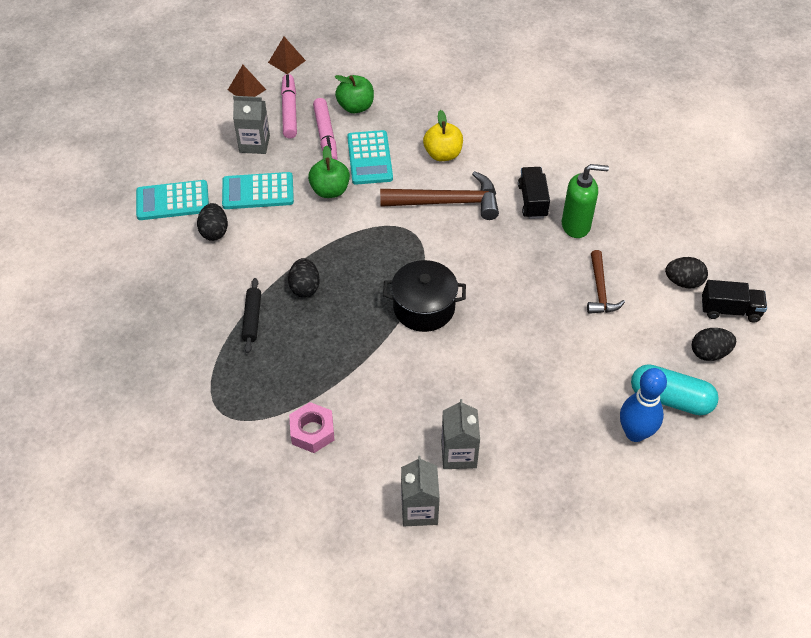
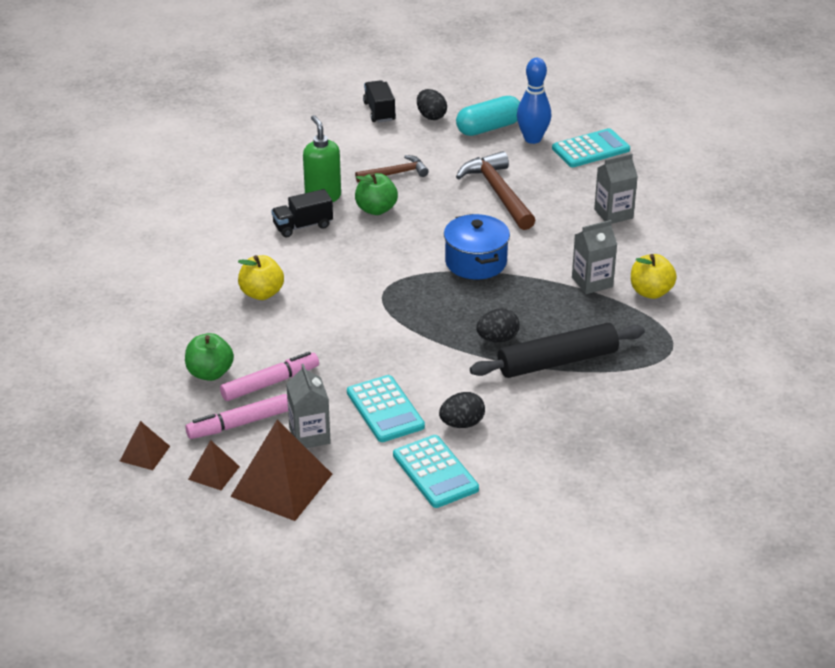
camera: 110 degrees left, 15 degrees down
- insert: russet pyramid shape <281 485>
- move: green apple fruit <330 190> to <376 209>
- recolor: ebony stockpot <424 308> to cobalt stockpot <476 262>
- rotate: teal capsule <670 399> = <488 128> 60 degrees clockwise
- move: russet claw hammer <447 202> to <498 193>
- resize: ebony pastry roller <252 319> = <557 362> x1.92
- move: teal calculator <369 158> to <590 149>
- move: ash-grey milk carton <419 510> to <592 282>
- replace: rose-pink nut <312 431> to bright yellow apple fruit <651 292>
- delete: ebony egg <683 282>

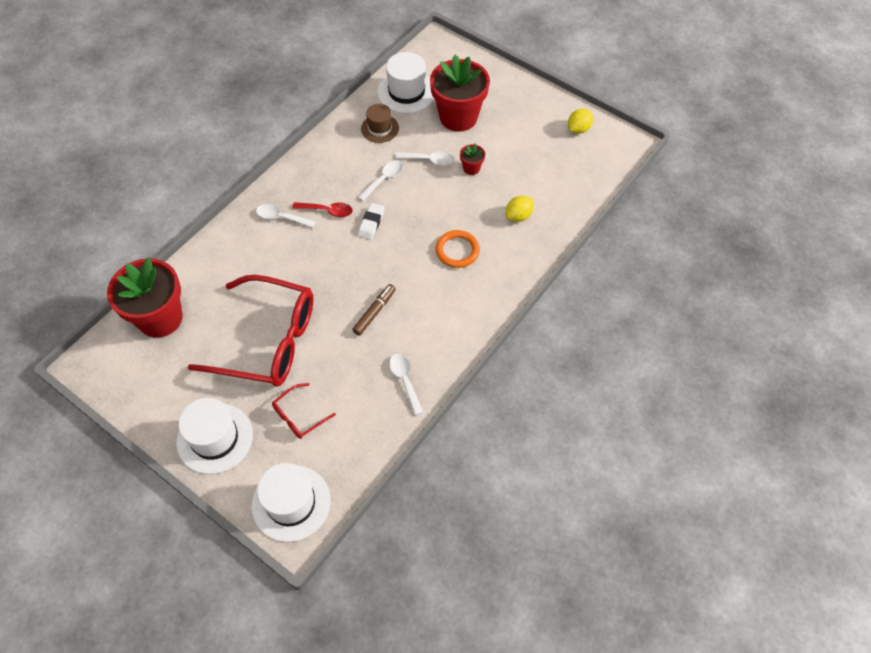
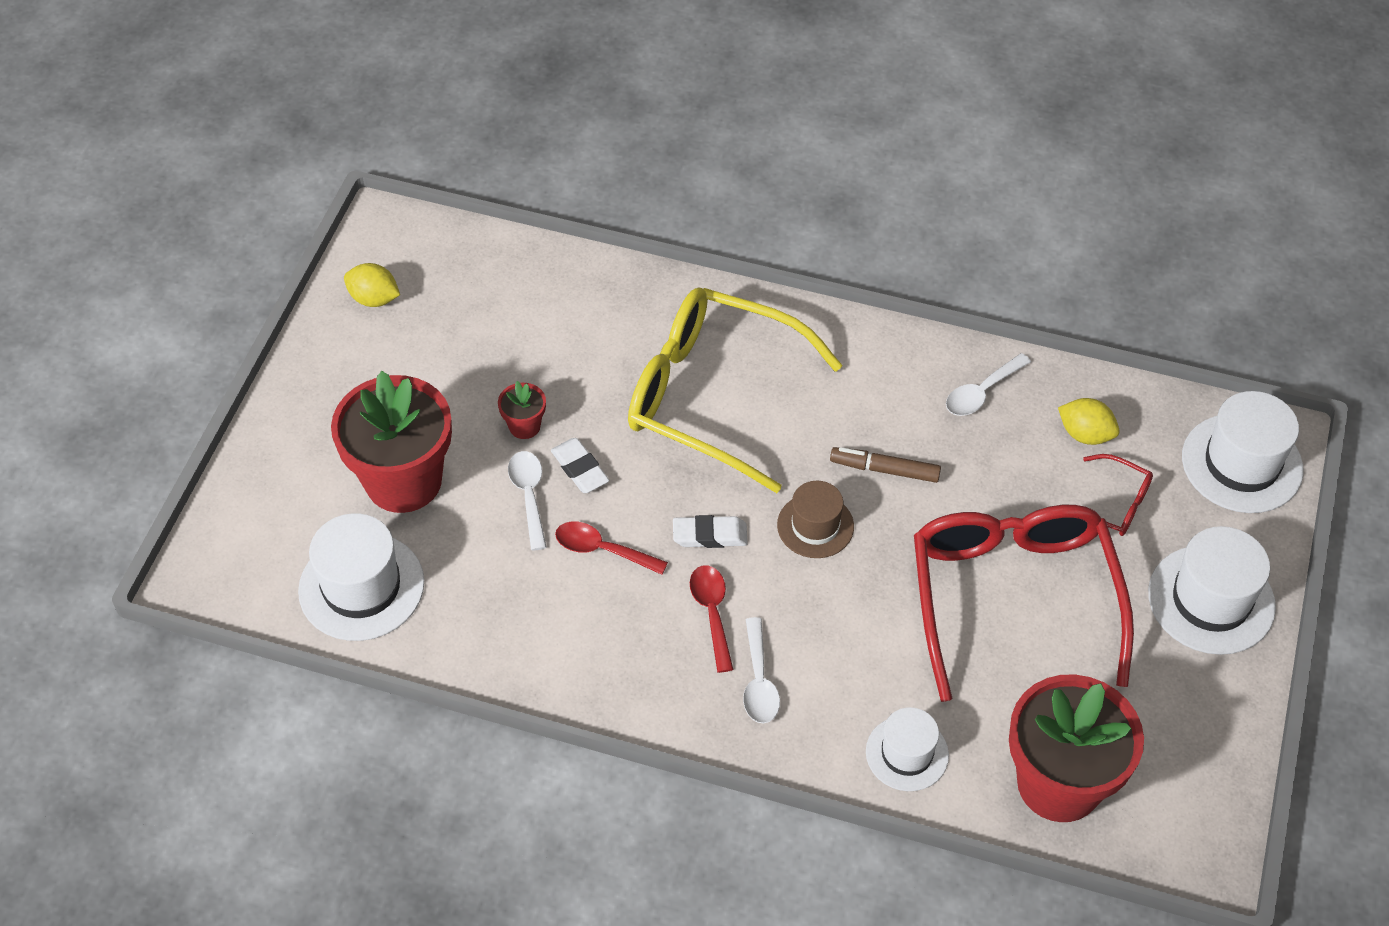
camera: 110 degrees left, 5 degrees down
- insert: white gum eraser <580 469>
- recolor: white tablespoon <384 179> to crimson tablespoon <602 550>
- replace: bright orange ring <457 250> to bright yellow spectacles <713 396>
- move: russet tall hat <380 128> to <815 526>
- insert: white tall hat <907 753>
- move: bright yellow toy lemon <518 216> to <1085 434>

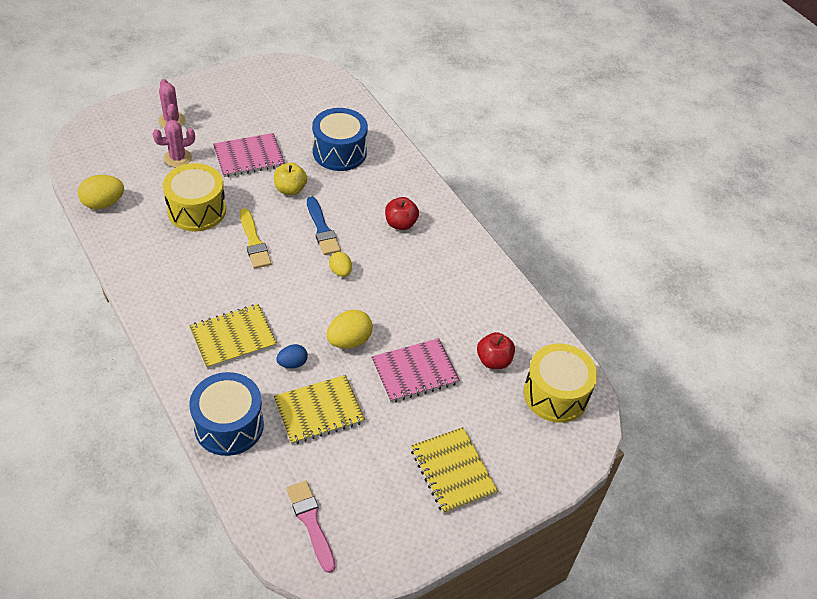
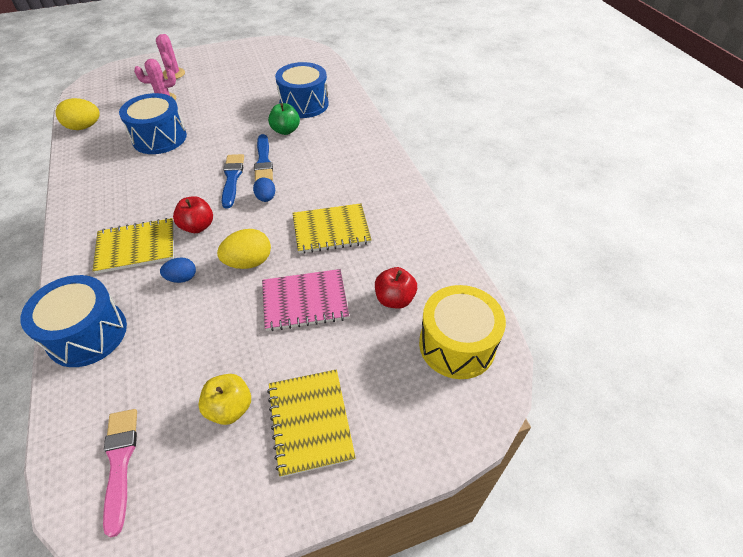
camera: 15 degrees right, 0 degrees up
- recolor: bright yellow snare drum <197 210> to cobalt snare drum <159 138>
- move: crimson apple fruit <400 224> to <197 226>
- move: bright yellow apple fruit <290 189> to <230 408>
- insert: cobalt paintbrush <232 178>
- recolor: bright yellow egg <340 271> to cobalt egg <266 198>
- insert: green apple fruit <285 130>
- move: bright yellow notebook <319 411> to <331 230>
- delete: rose-pink notebook <249 157>
- delete: bright yellow paintbrush <254 242>

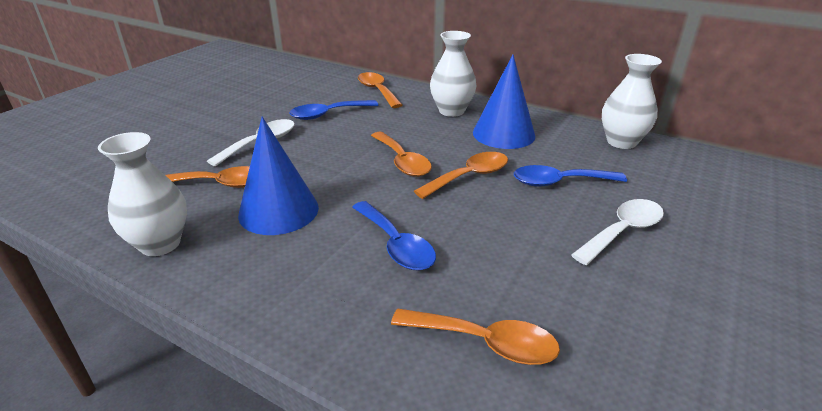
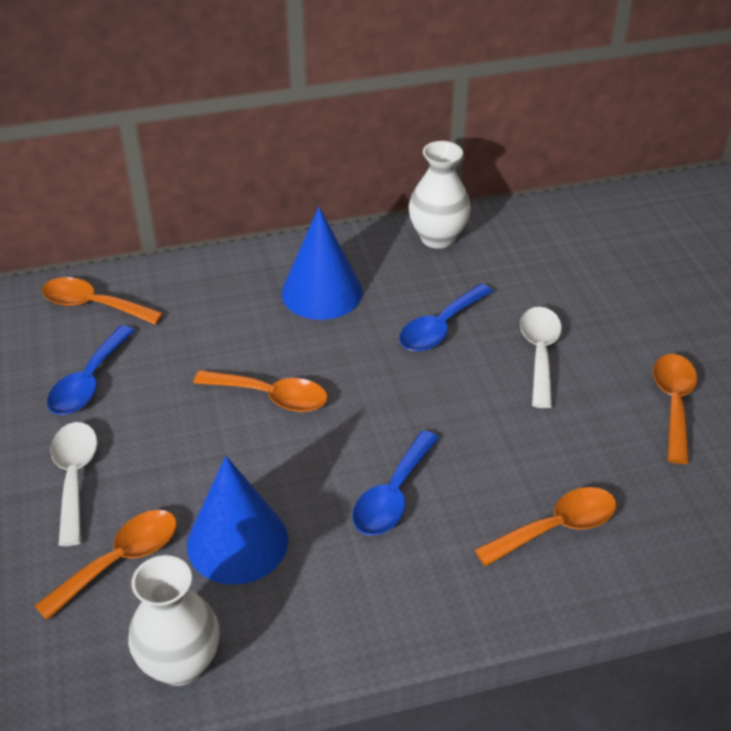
camera: 45 degrees left, 10 degrees up
- rotate: cobalt tablespoon <396 245> = <393 495> 105 degrees clockwise
- move: bright orange tablespoon <469 176> to <673 403>
- delete: white tall vase <451 111>

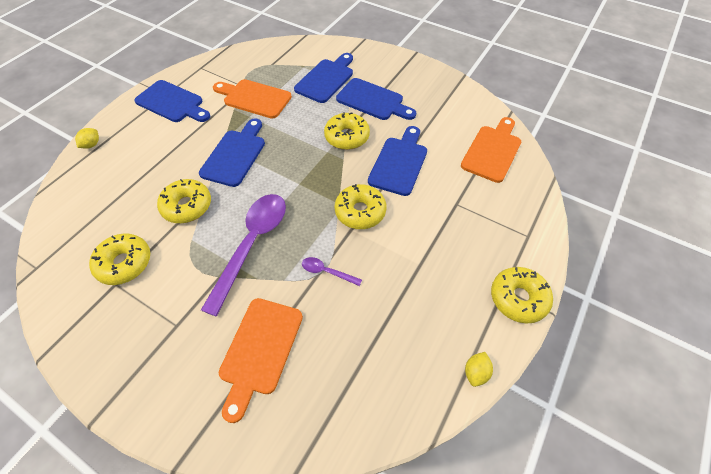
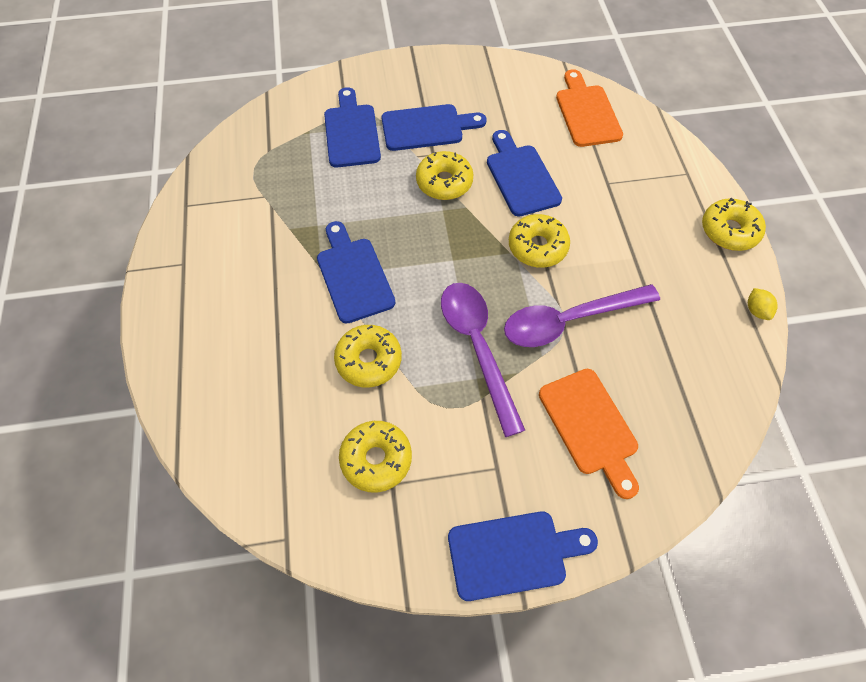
camera: 40 degrees left, 5 degrees up
- move: cobalt bread board <172 103> to <513 554>
- resize: royal purple tablespoon <327 272> = <569 320> x2.30
- delete: bright yellow toy lemon <92 145>
- delete: bright orange bread board <254 98>

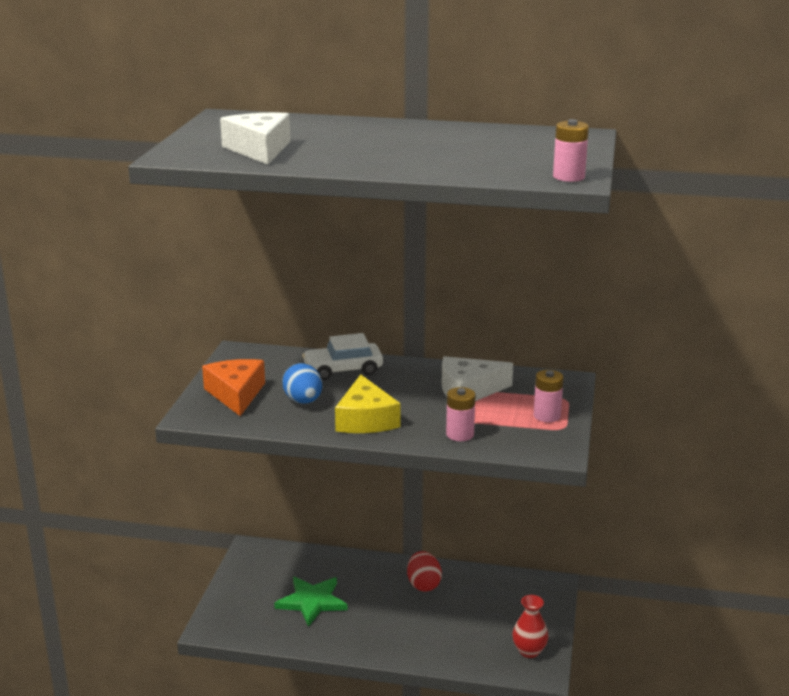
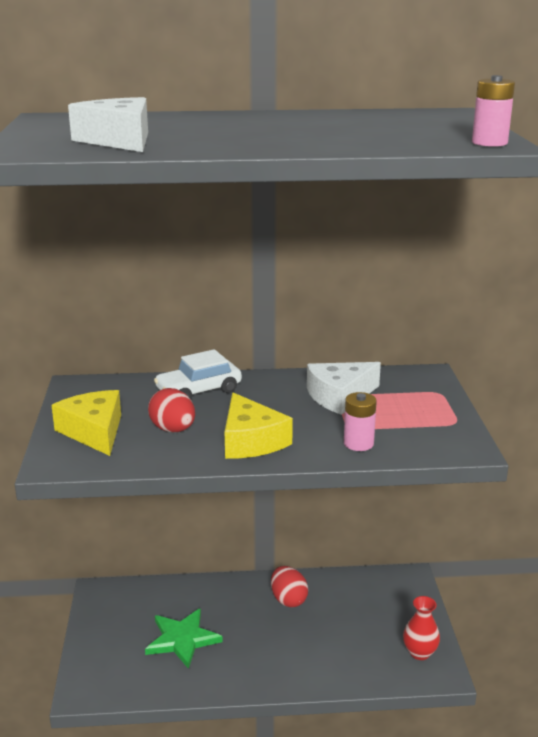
camera: 15 degrees left, 0 degrees up
- recolor: bright orange cheese <236 394> to bright yellow cheese <94 431>
- recolor: cobalt egg <303 401> to crimson egg <173 429>
- delete: rose-pink power cell <547 416>

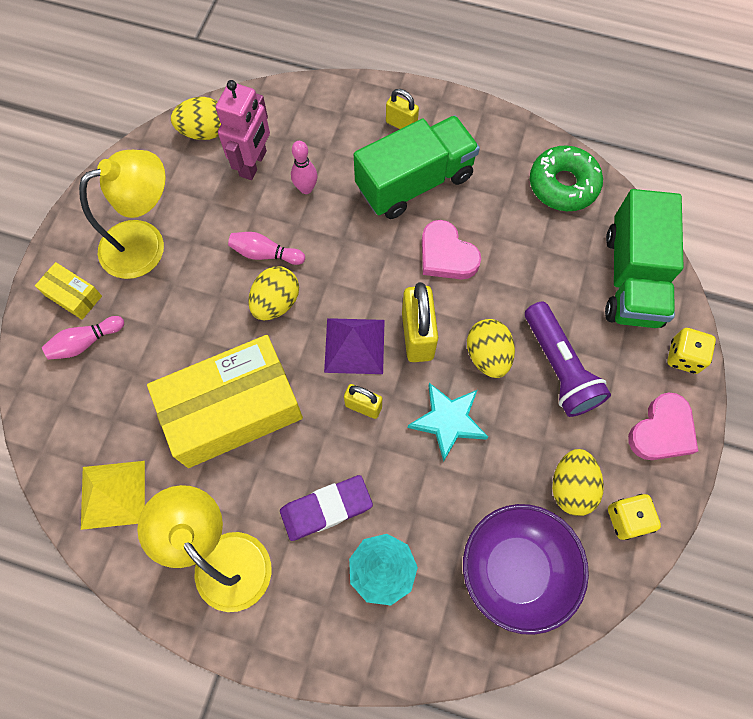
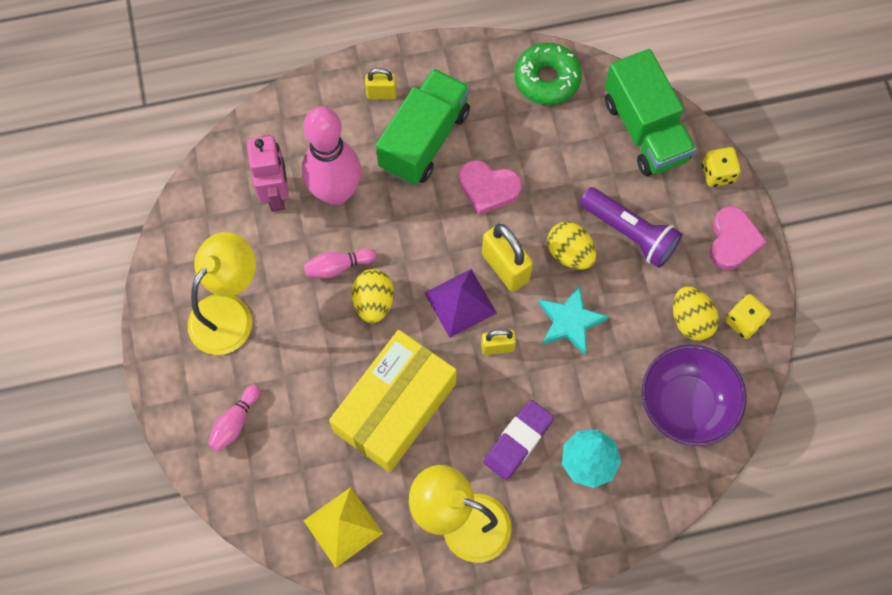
camera: 30 degrees left, 0 degrees up
- resize: rose-pink skittle <306 188> = <336 192> x2.27
- delete: bright yellow box <73 295>
- delete: bright yellow egg <204 132>

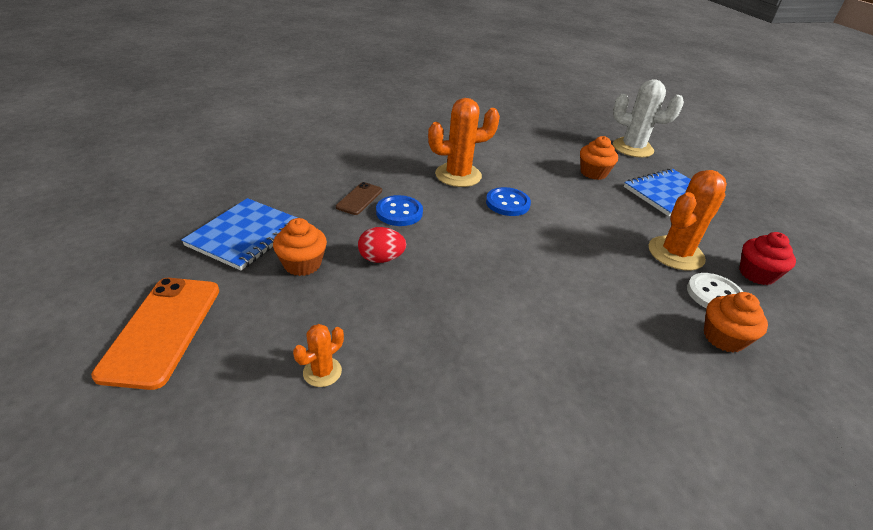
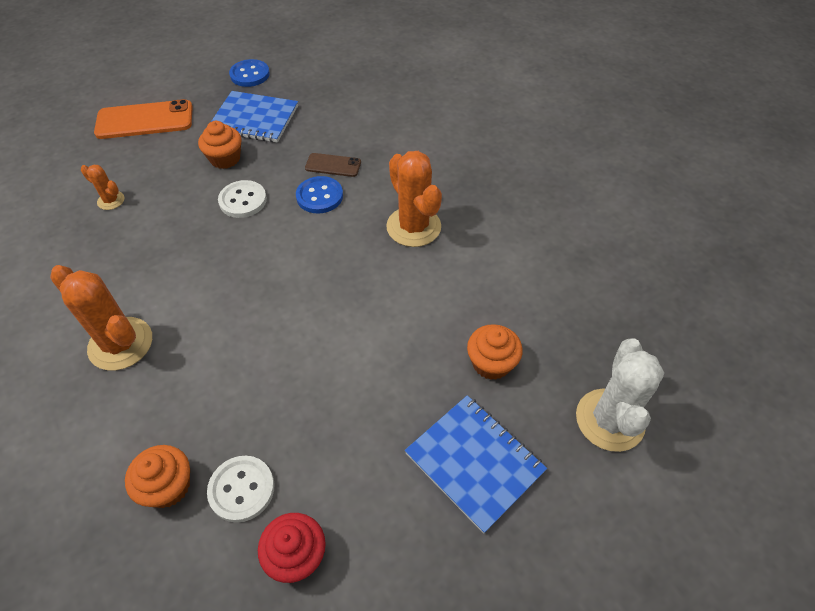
camera: 80 degrees right, 15 degrees up
- move: bright orange saguaro cactus <675 253> to <120 344>
- replace: crimson egg <381 259> to white button <243 200>
- move: cobalt button <507 203> to <250 75>

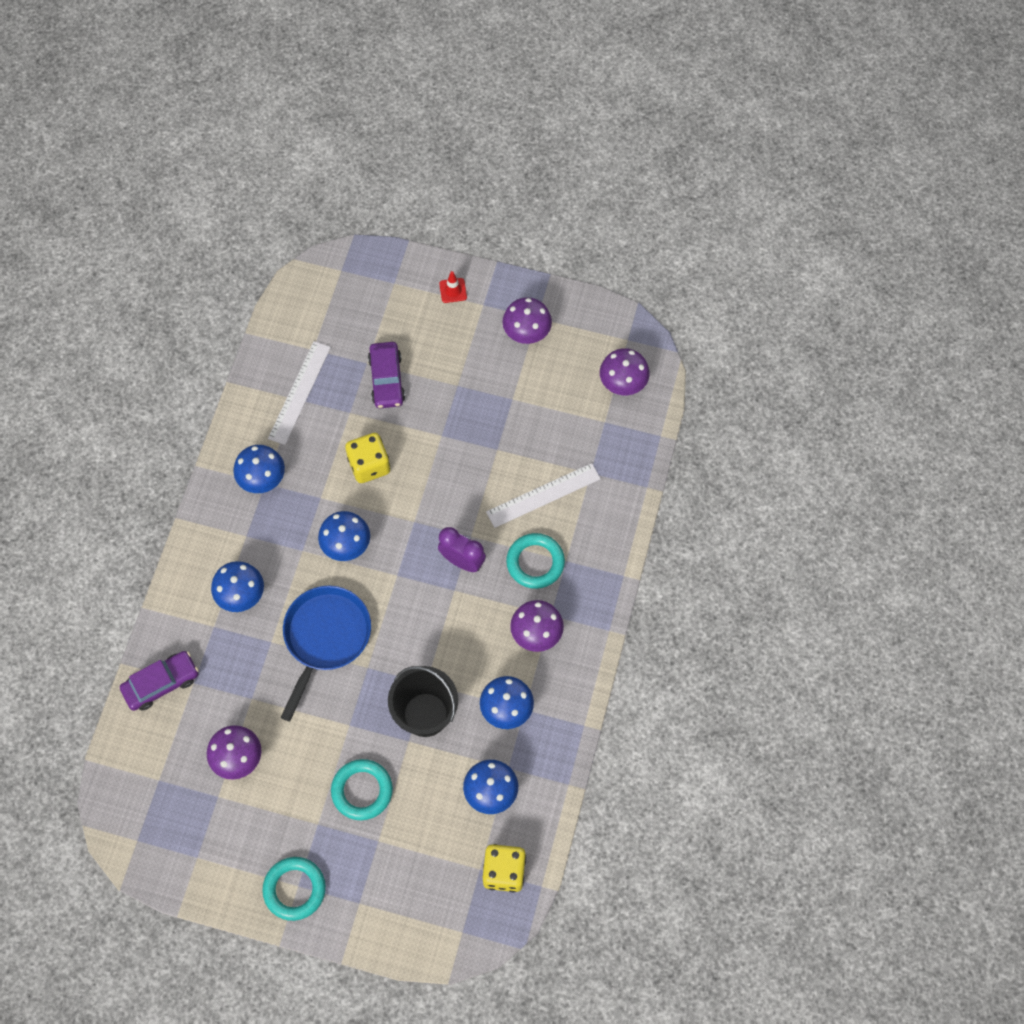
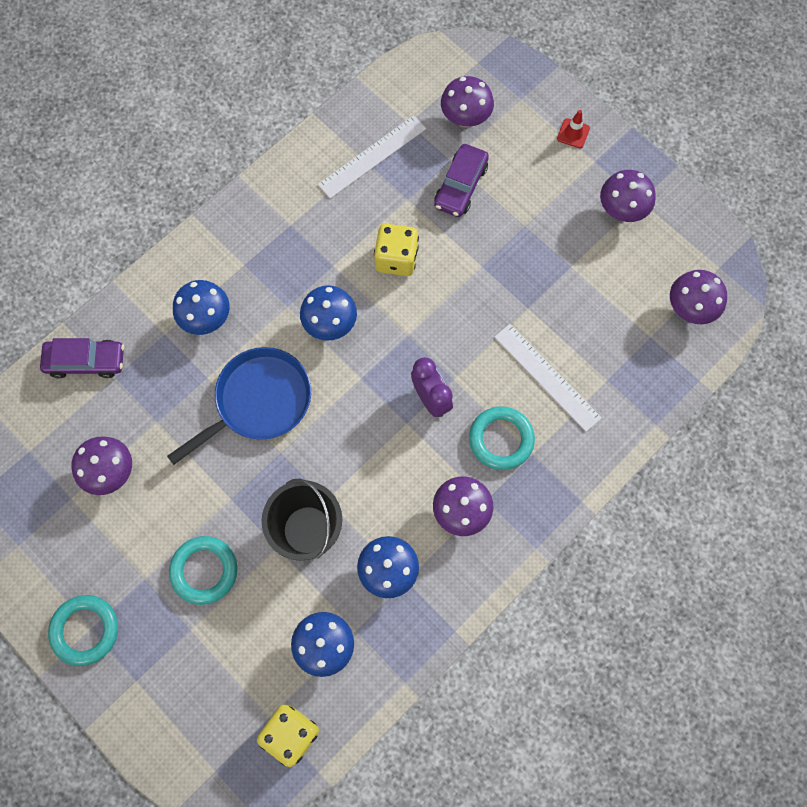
camera: 30 degrees right, 5 degrees up
- insert: royal purple mushroom <465 118>
- rotate: white ruler <543 495> = <547 377> 45 degrees clockwise
- delete: cobalt mushroom <262 479>

